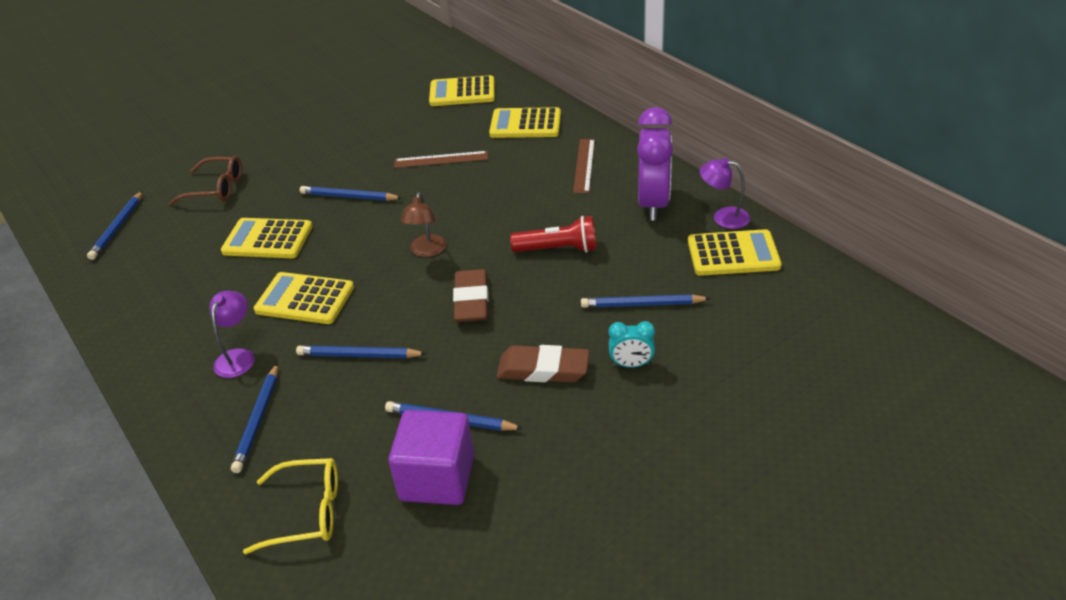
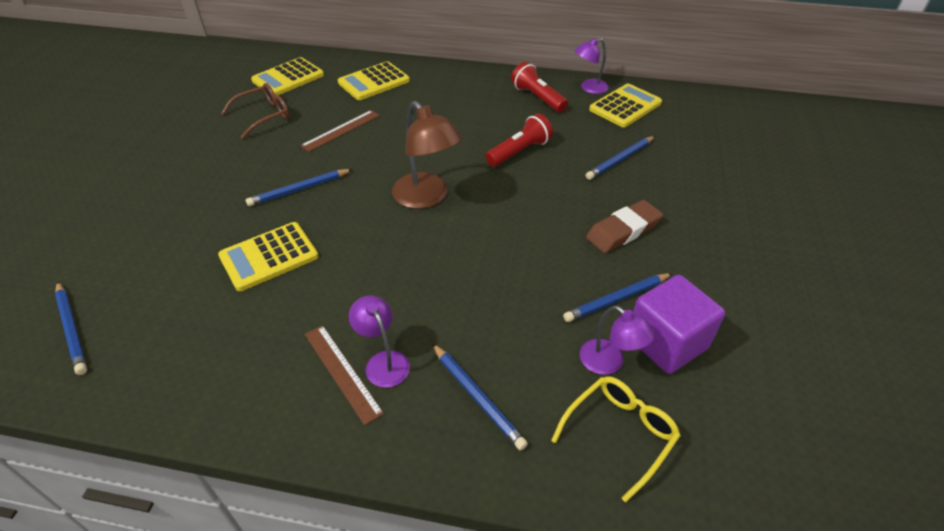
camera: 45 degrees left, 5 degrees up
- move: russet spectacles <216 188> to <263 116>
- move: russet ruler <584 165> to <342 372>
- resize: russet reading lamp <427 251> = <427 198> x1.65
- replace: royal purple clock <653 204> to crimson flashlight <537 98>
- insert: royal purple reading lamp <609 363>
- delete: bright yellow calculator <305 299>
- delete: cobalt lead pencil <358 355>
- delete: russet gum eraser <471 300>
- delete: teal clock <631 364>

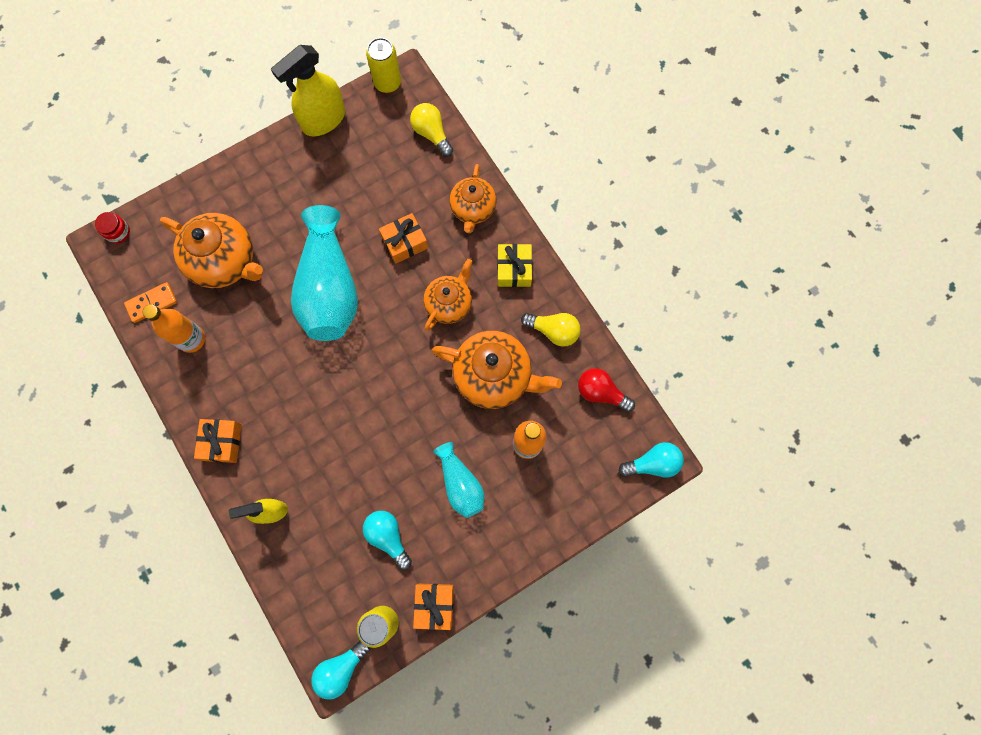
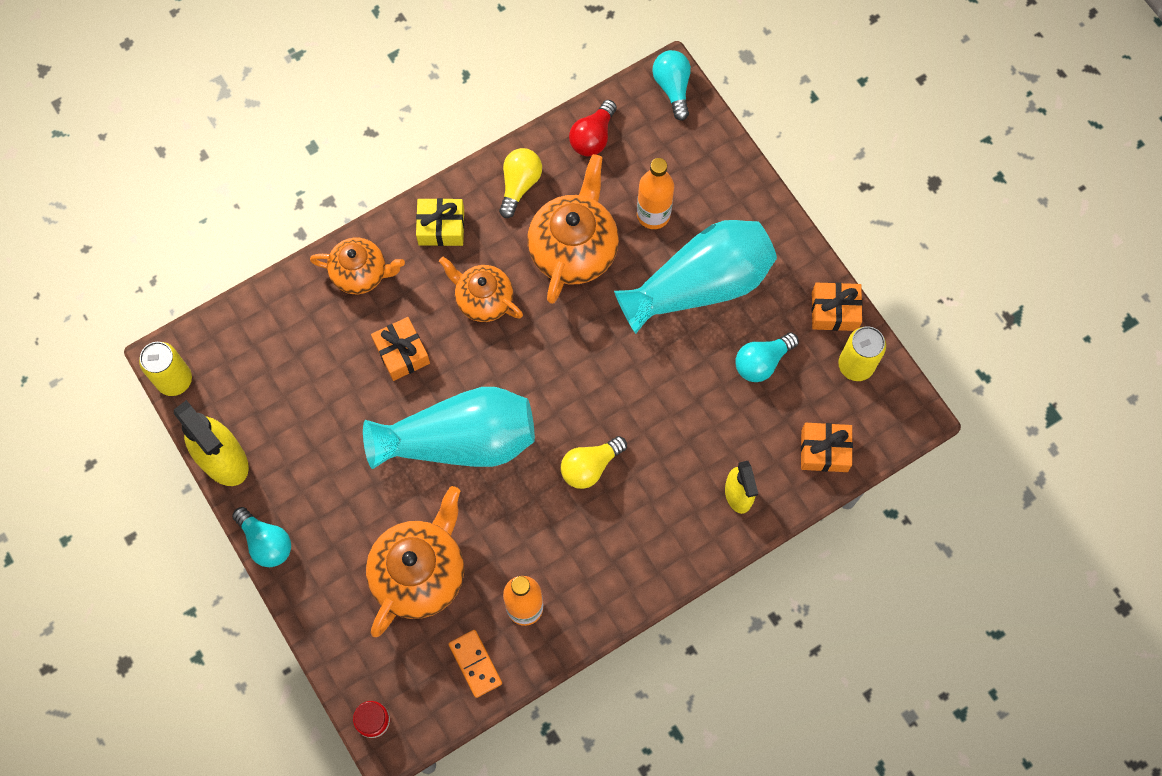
camera: 90 degrees left, 5 degrees down
- move: teal light bulb <341 668> to <266 542>
- move: bright yellow light bulb <432 134> to <590 466>
- resize: teal tall vase <460 484> = <700 285> x1.87
- move: bright orange gift <222 442> to <824 451>

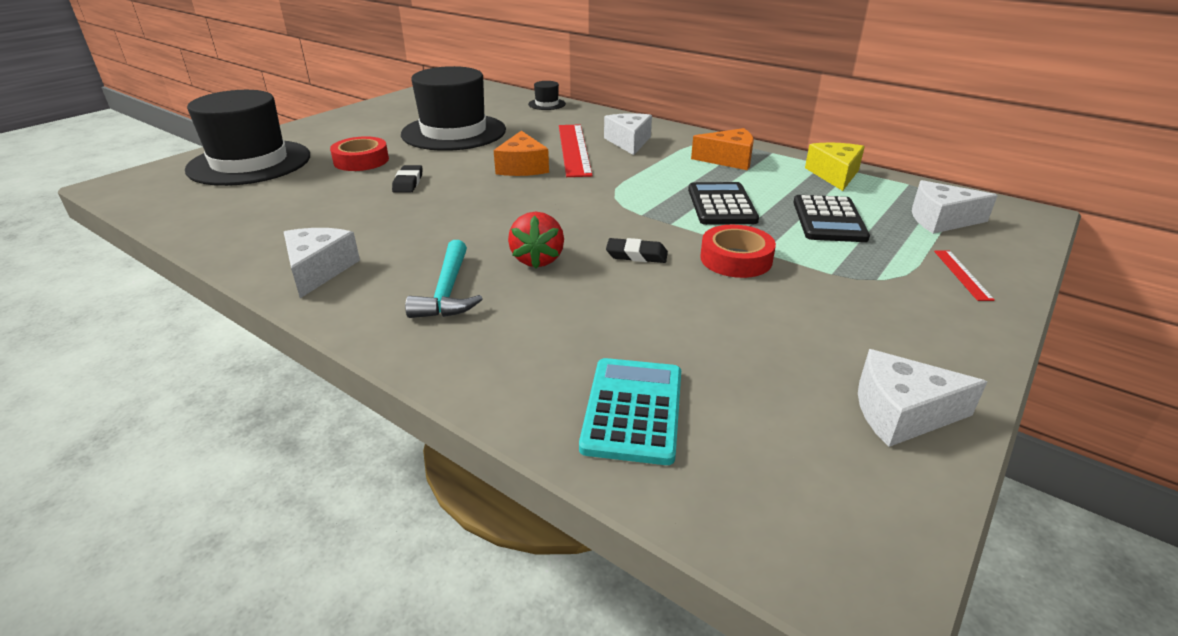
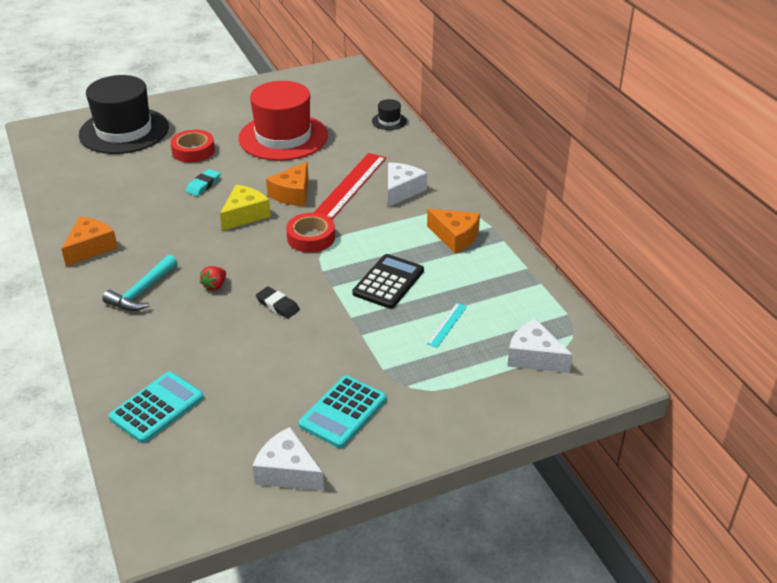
camera: 30 degrees right, 5 degrees up
- recolor: white cheese <319 270> to bright orange cheese <90 248>
- recolor: ebony gum eraser <408 182> to teal gum eraser <203 185>
- resize: crimson strawberry <537 260> = <215 286> x0.64
- move: bright yellow cheese <834 175> to <245 215>
- recolor: ebony tall hat <454 132> to crimson tall hat <283 137>
- move: crimson sticky tape <736 259> to <311 238>
- insert: teal calculator <343 412>
- replace: ebony calculator <828 220> to teal ruler <447 325>
- delete: crimson ruler <962 274>

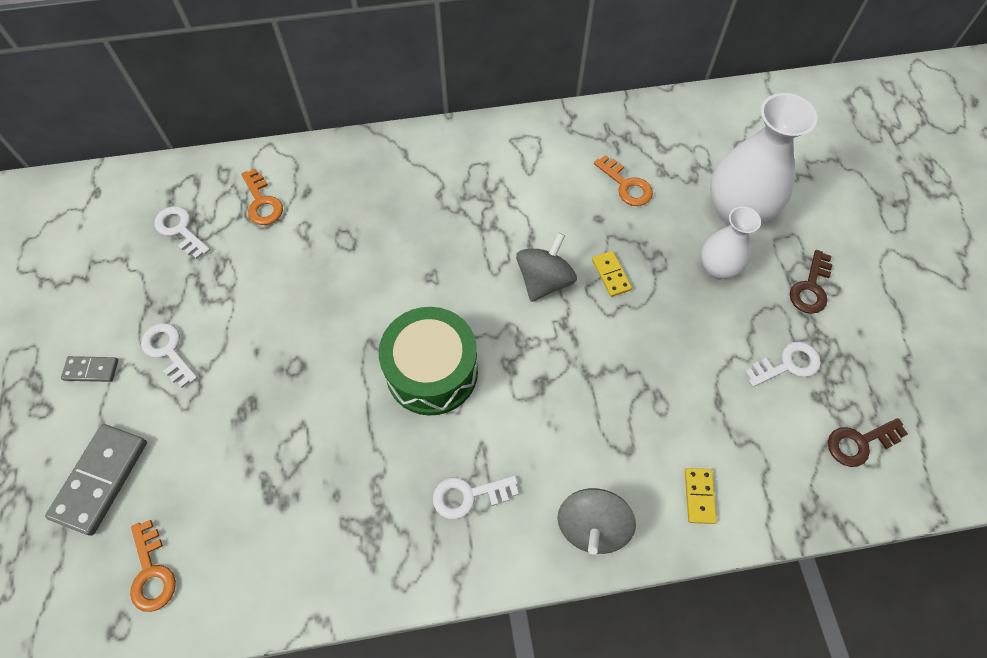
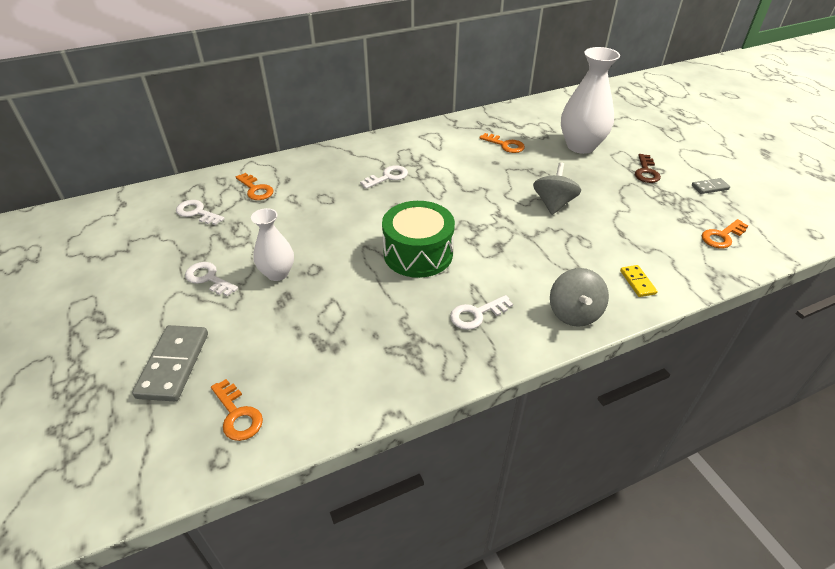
camera: 15 degrees left, 20 degrees down
- move: white tall vase <717 268> to <277 273>
- move: white door key <787 364> to <388 177>
- move: ash-grey toy top <544 280> to <553 204>
- move: ash-grey domino <91 370> to <710 187>
- recolor: russet door key <859 443> to bright orange door key <722 236>
- delete: bright yellow domino <611 275>

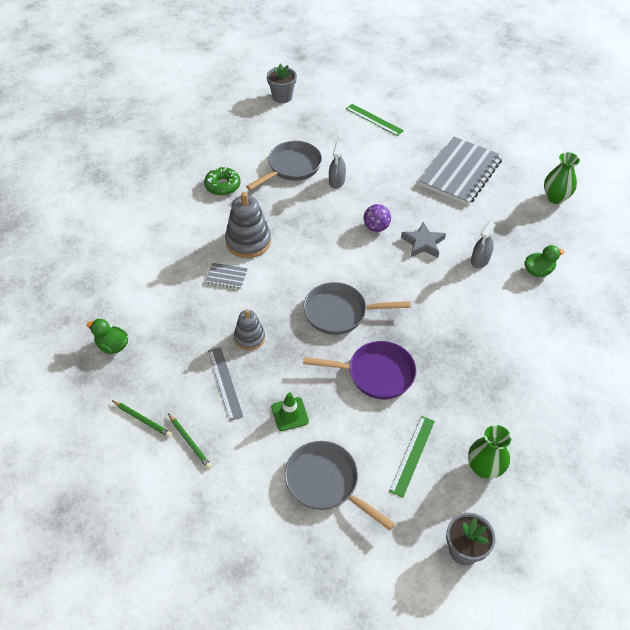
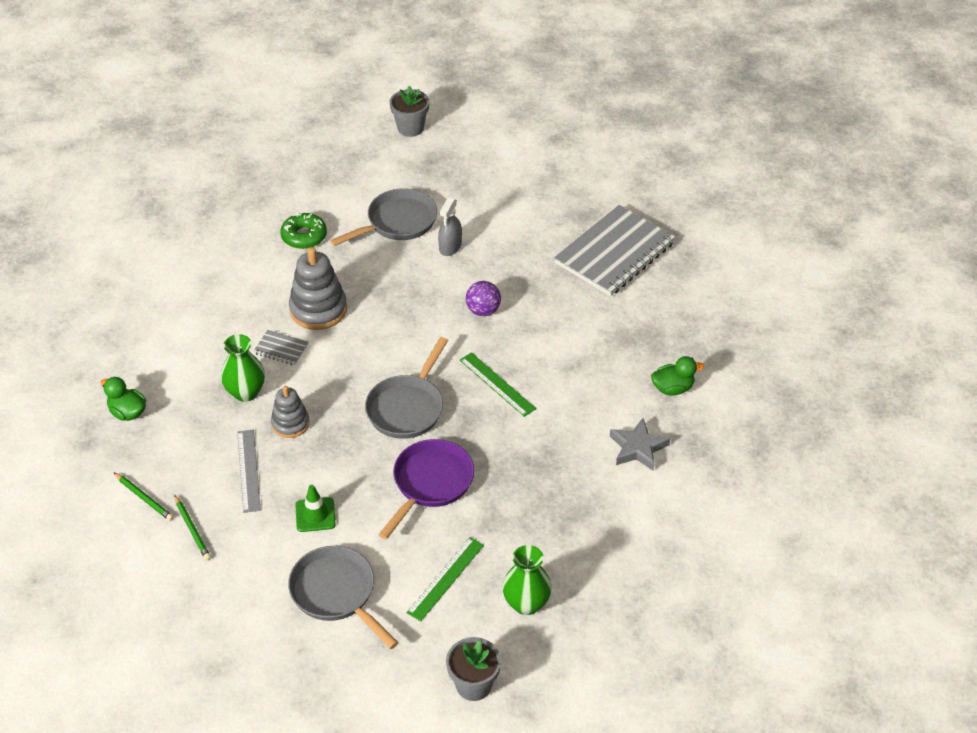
camera: 10 degrees right, 5 degrees down
- move: green tall vase <555 197> to <245 392>
- rotate: ash-grey pan <340 312> = <407 408> 75 degrees counterclockwise
- rotate: royal purple pan <376 374> = <430 483> 75 degrees counterclockwise
- move: green ruler <374 119> to <497 384>
- move: ash-grey star <423 243> to <638 448>
- delete: ash-grey sprayer <480 260>

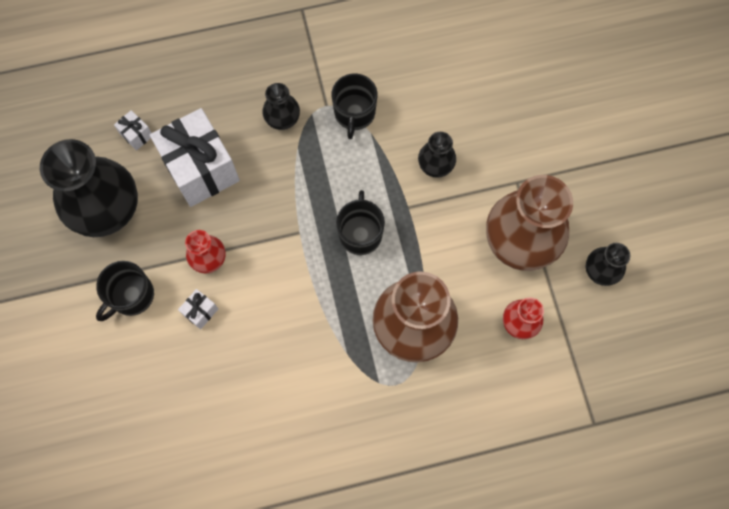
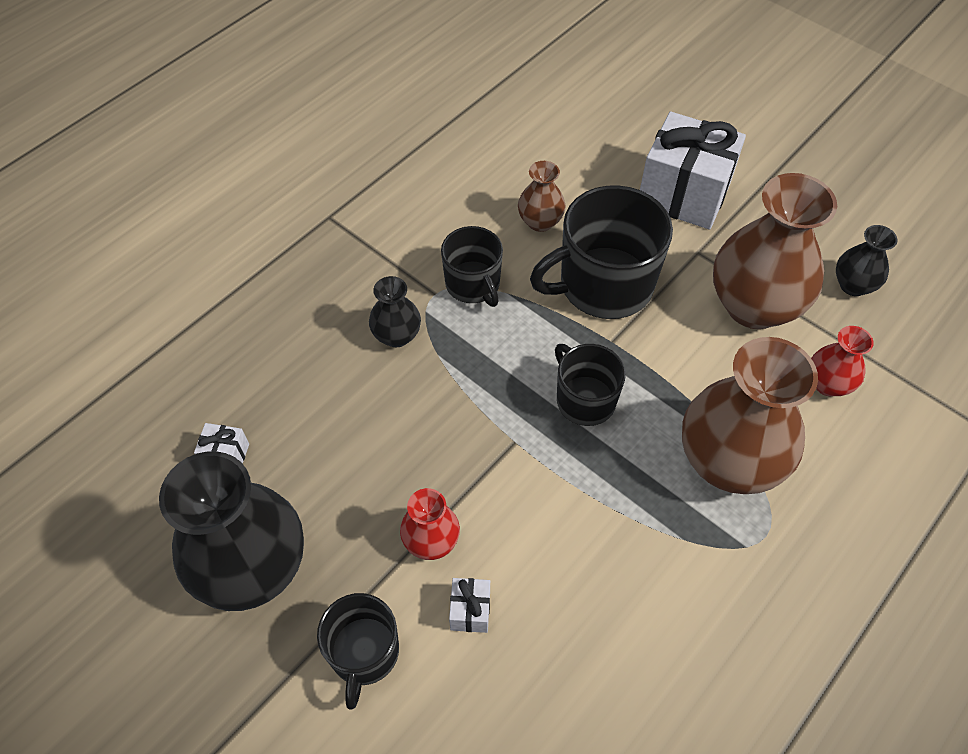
camera: 35 degrees left, 15 degrees down
- insert: russet tall vase <540 222>
- replace: ebony tall vase <435 166> to ebony tea mug <603 285>
- move: white gift <201 169> to <683 194>

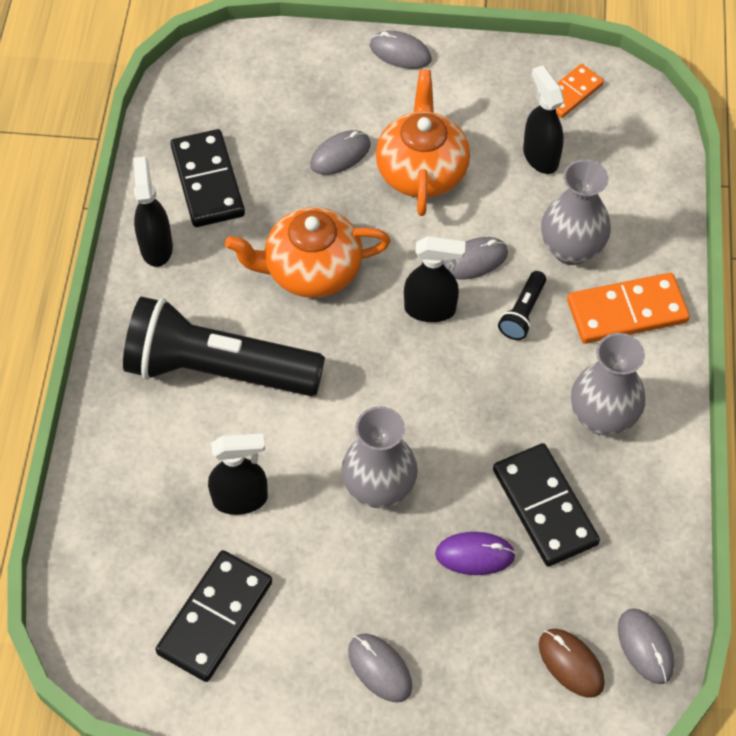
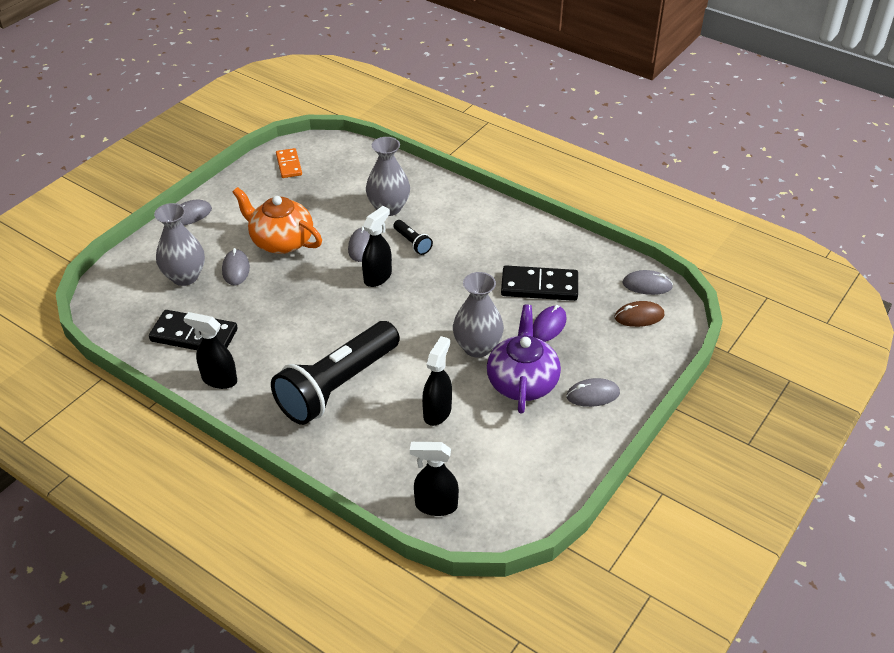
camera: 60 degrees left, 15 degrees down
- move: ash-grey tall vase <602 417> to <185 277>
- move: ebony sprayer <540 156> to <435 505>
- insert: royal purple china teapot <522 382>
- delete: ebony domino <215 617>
- delete: bright orange china teapot <311 270>
- delete: bright orange domino <626 311>

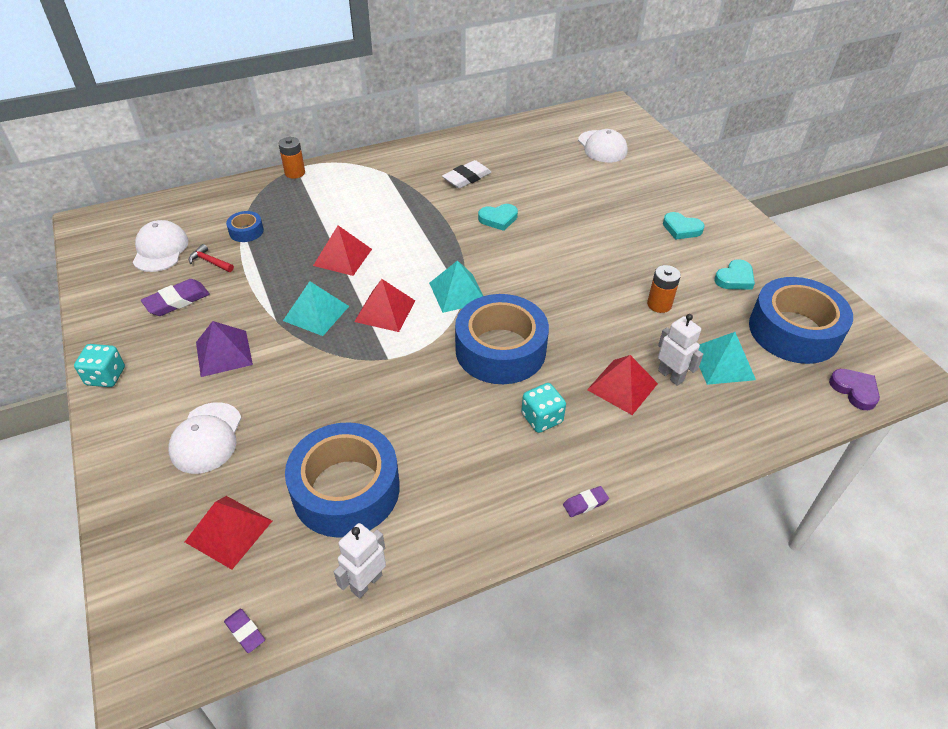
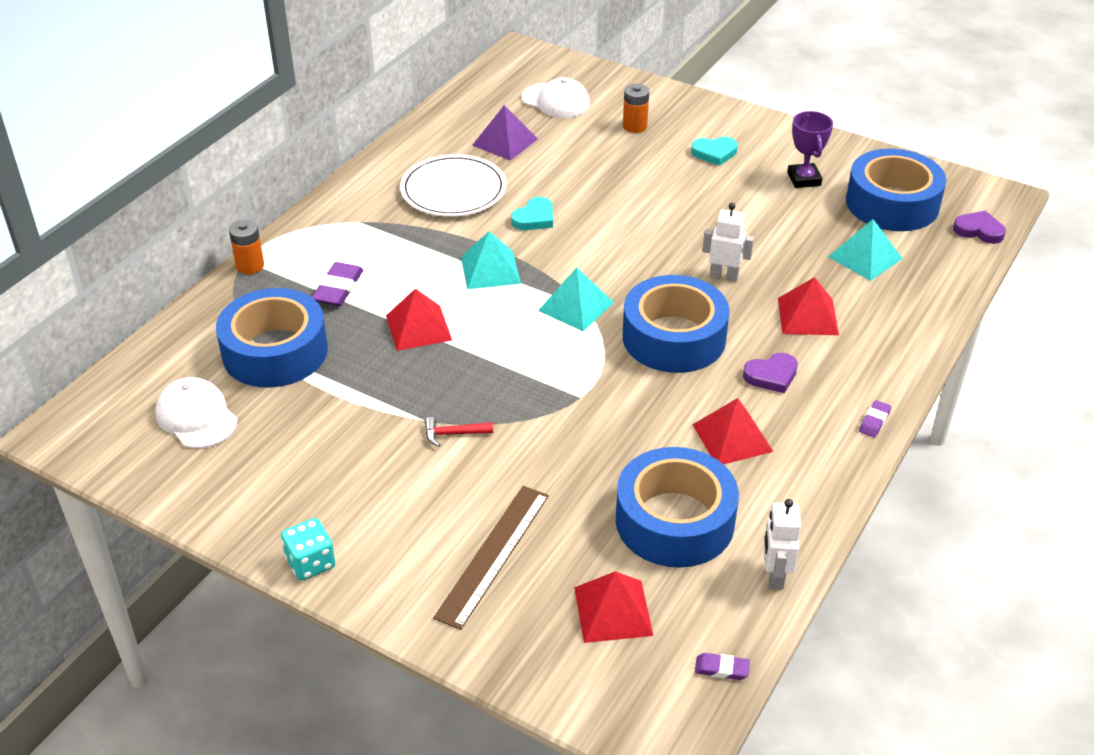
camera: 35 degrees left, 5 degrees down
- resize: cobalt sticky tape <246 231> = <275 351> x2.31
- move: royal purple gum eraser <177 301> to <338 288>
- replace: white gum eraser <467 178> to white flat dish <453 190>
- move: crimson claw hammer <210 262> to <453 434>
- replace: white cap <206 438> to russet ruler <493 555>
- move: teal pyramid shape <316 313> to <490 269>
- move: royal purple pyramid shape <224 353> to <505 142>
- move: bright orange power cell <659 304> to <635 126>
- move: crimson pyramid shape <385 311> to <732 437>
- move: white robot figure <671 376> to <724 276>
- replace: teal game die <542 418> to royal purple heart shape <771 375>
- replace: teal heart shape <735 278> to royal purple award cup <804 179>

